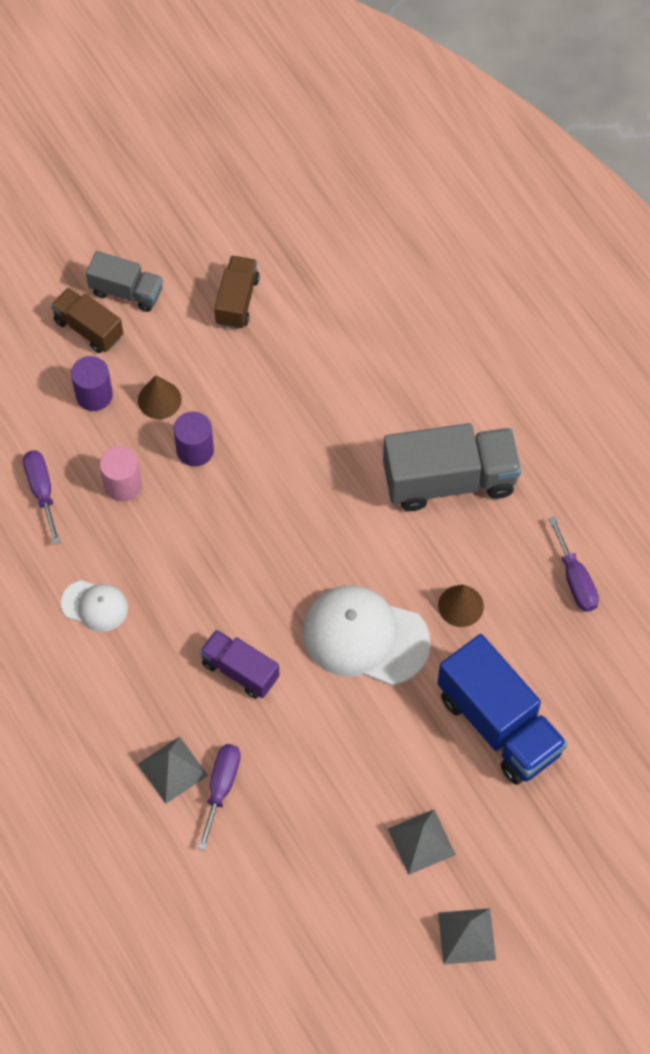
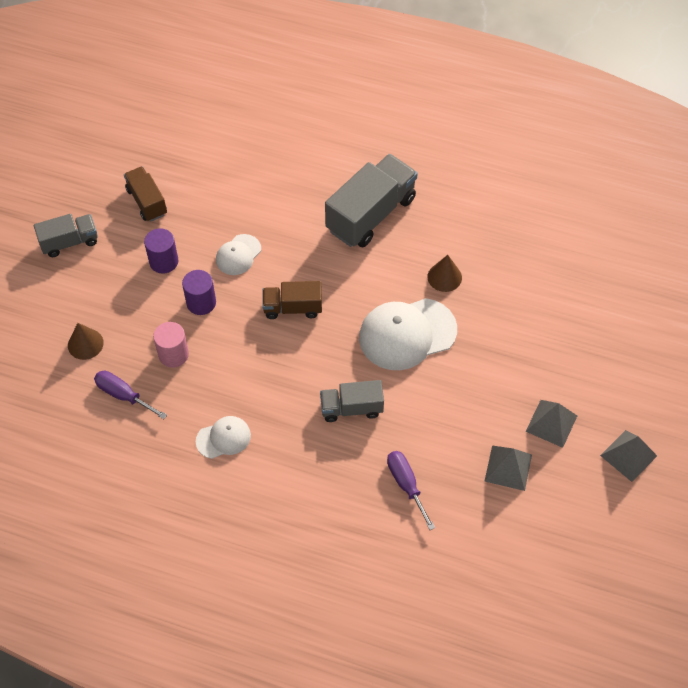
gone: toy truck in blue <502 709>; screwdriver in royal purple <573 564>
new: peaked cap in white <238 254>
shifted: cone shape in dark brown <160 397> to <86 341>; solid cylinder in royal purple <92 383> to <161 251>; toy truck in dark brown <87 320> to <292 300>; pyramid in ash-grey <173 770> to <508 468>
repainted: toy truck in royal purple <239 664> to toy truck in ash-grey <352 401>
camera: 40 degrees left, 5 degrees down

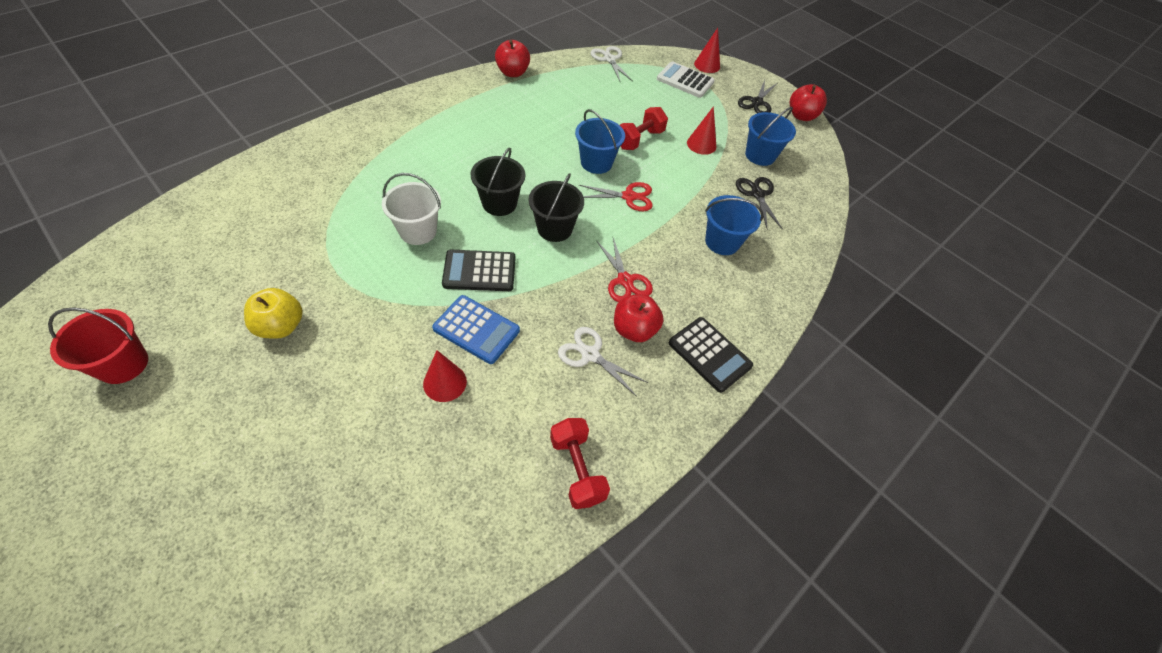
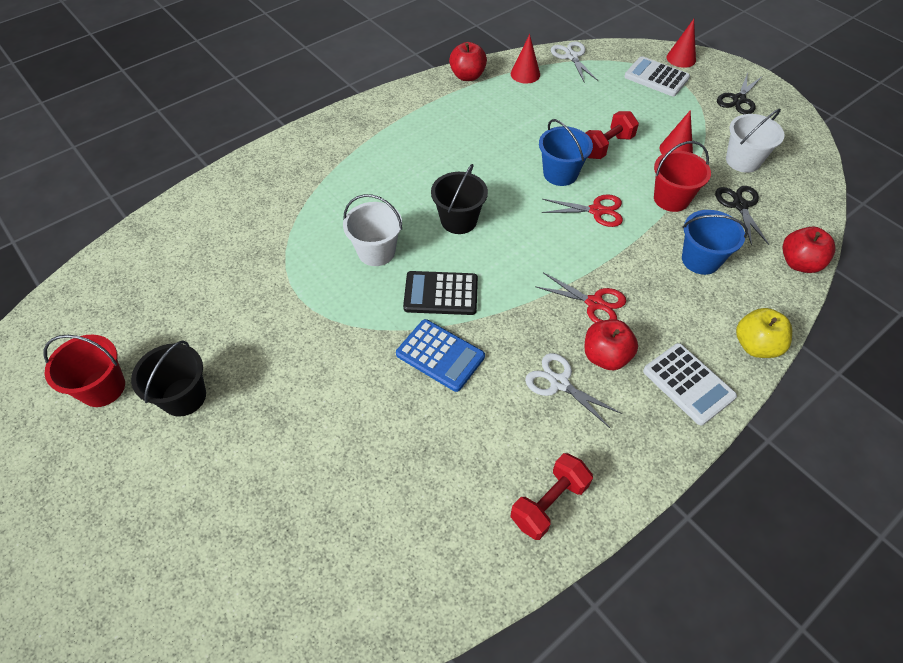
new: sand bucket in red <682 176>
shifted: sand bucket in jet-black <556 207> to <168 378>; cone shape in red <445 376> to <525 59>; toy apple in bright yellow <273 313> to <764 333>; toy apple in red <808 102> to <809 249>
repainted: pocket calculator in jet-black <711 355> to pocket calculator in white <690 384>; sand bucket in blue <770 136> to sand bucket in white <755 140>
rotated: hand weight in red <580 463> = <552 496> 60 degrees clockwise; shears in red <624 270> = <580 298> 45 degrees counterclockwise
camera: 10 degrees right, 0 degrees up

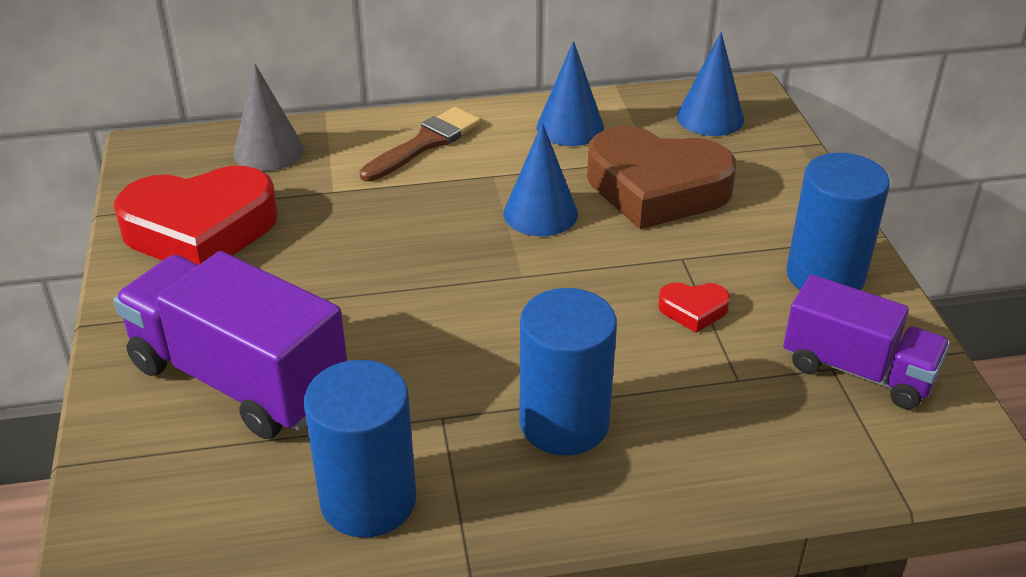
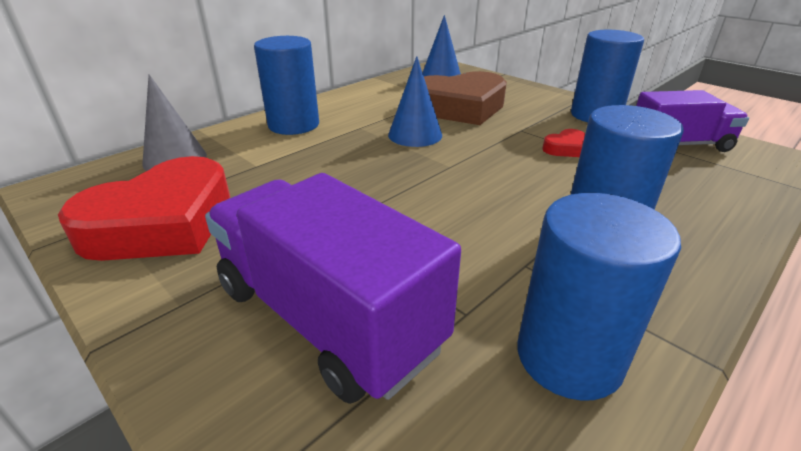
gone: cone shape in blue <570 93>
swapped: paintbrush in dark brown <420 144> to solid cylinder in blue <286 85>
rotated: toy truck in royal purple <230 345> = <333 288> 45 degrees clockwise
camera: 35 degrees left, 5 degrees down

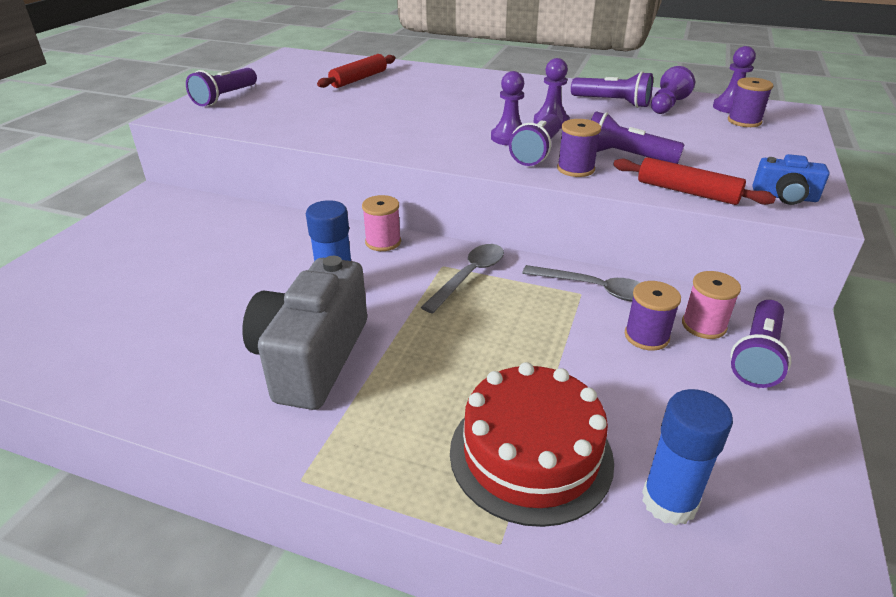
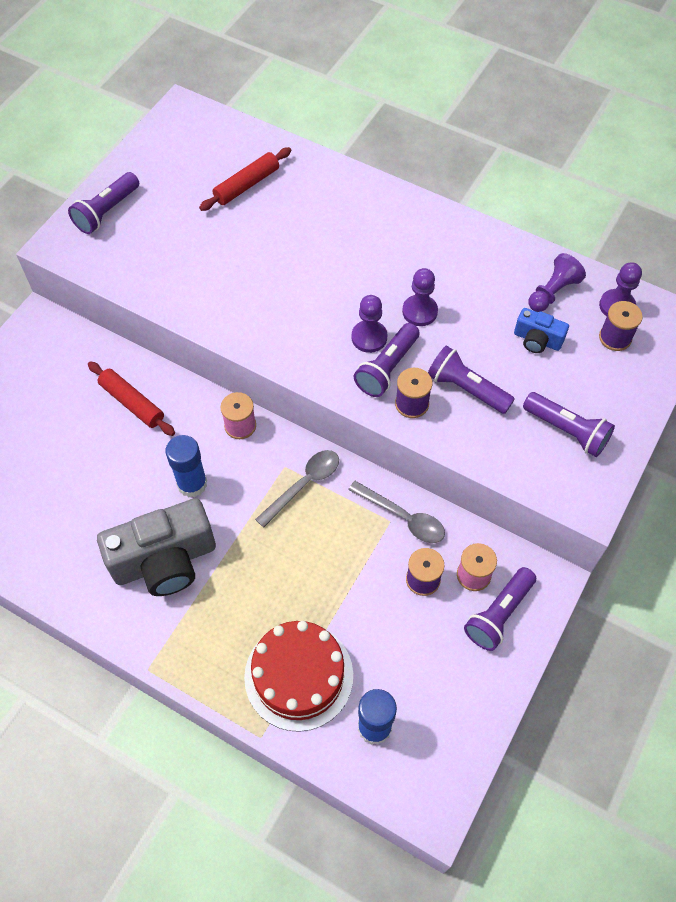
shifted: pastry roller in red <694 181> to <131 398>; camera in blue <791 179> to <541 330>; flashlight in royal purple <612 89> to <569 424>
rotated: camera in ash-grey <304 333> = <156 547> 135 degrees counterclockwise
camera: 10 degrees right, 25 degrees up

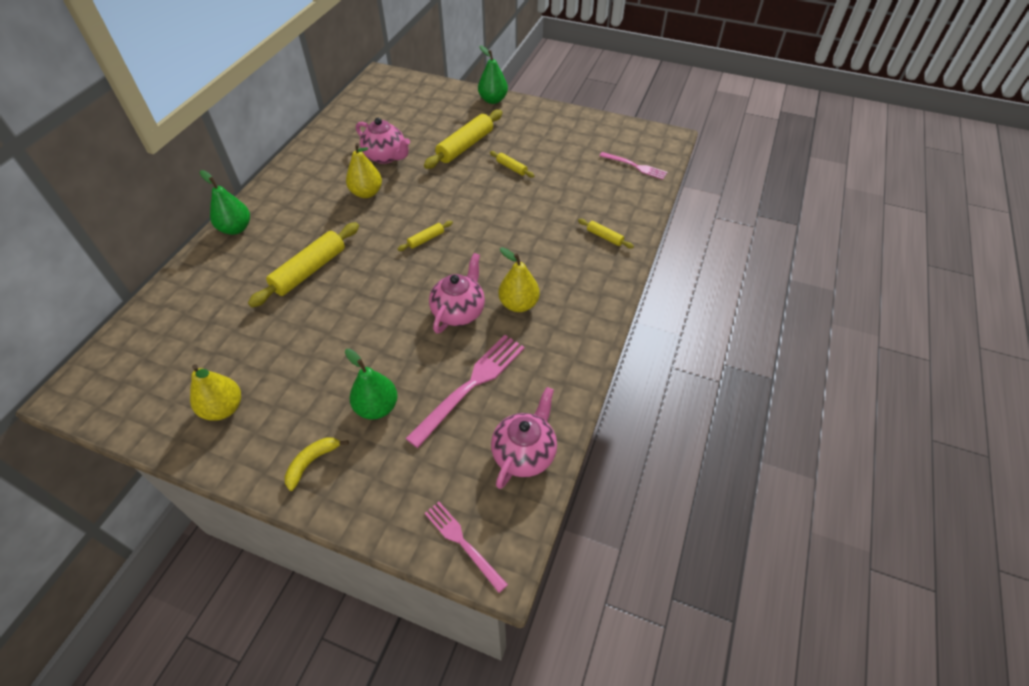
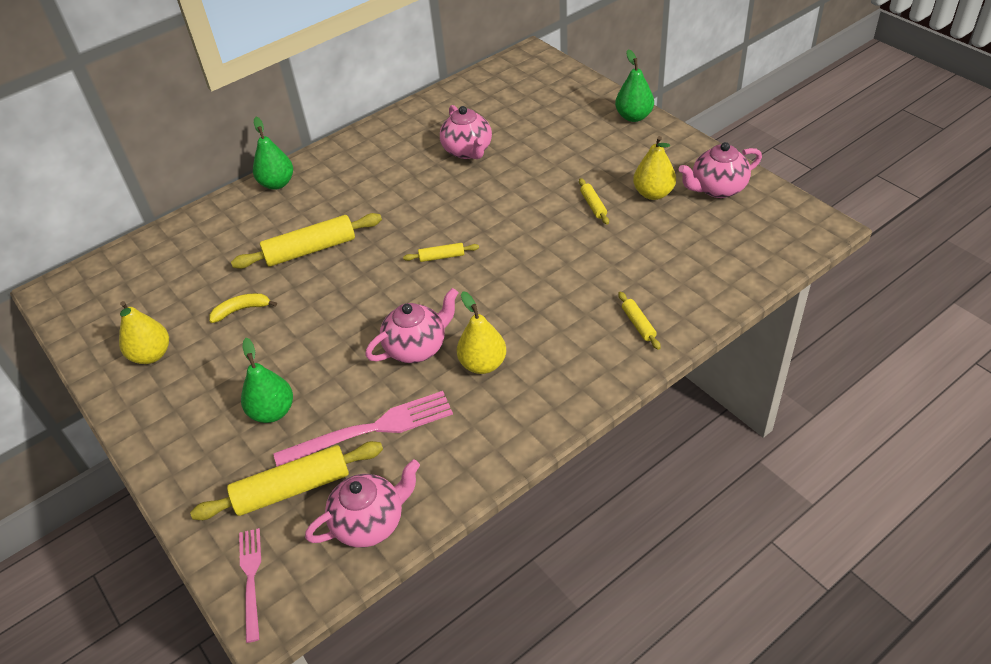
gone: dinner fork in rose-pink <633 166>
new: china teapot in rose-pink <720 170>
shifted: pastry roller in bright yellow <463 139> to <286 480>; toy banana in bright yellow <317 464> to <243 308>; pear fruit in bright yellow <364 170> to <654 168>
camera: 35 degrees right, 5 degrees down

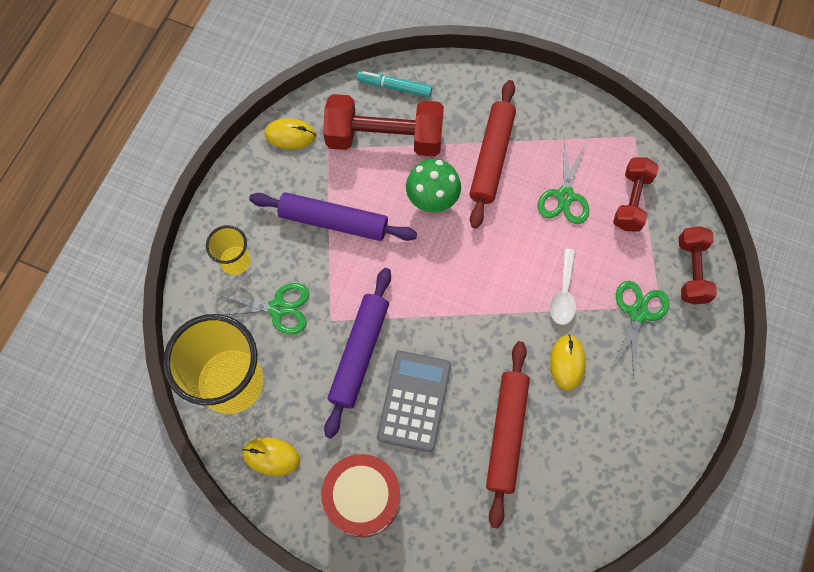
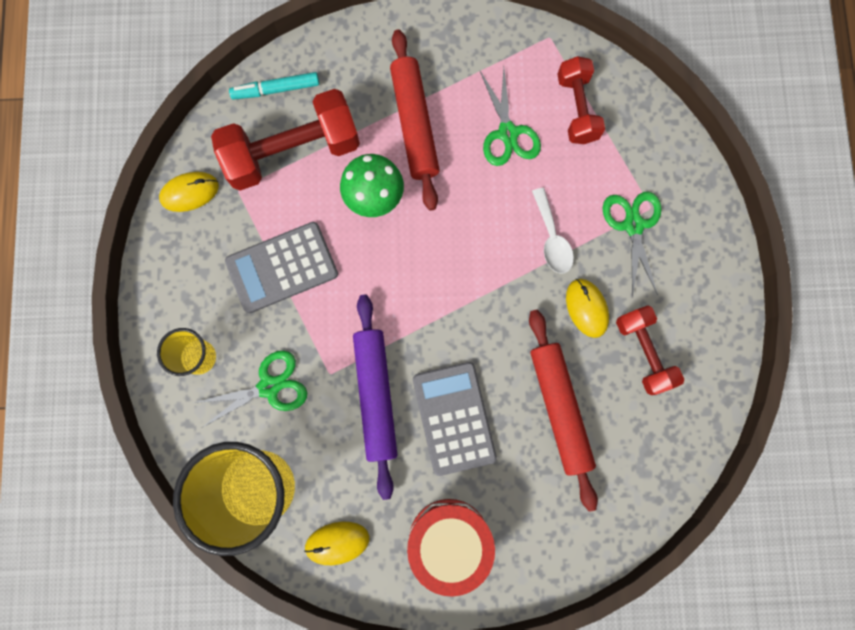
shifted: hand weight in red <698 265> to <650 350>
swapped: pastry roller in royal purple <333 216> to pocket calculator in ash-grey <281 267>
camera: 25 degrees left, 10 degrees up

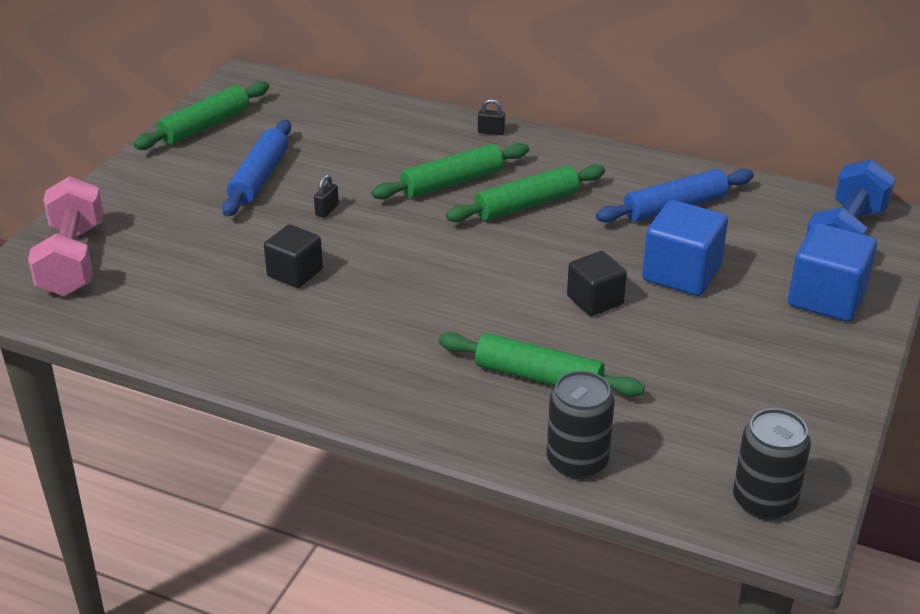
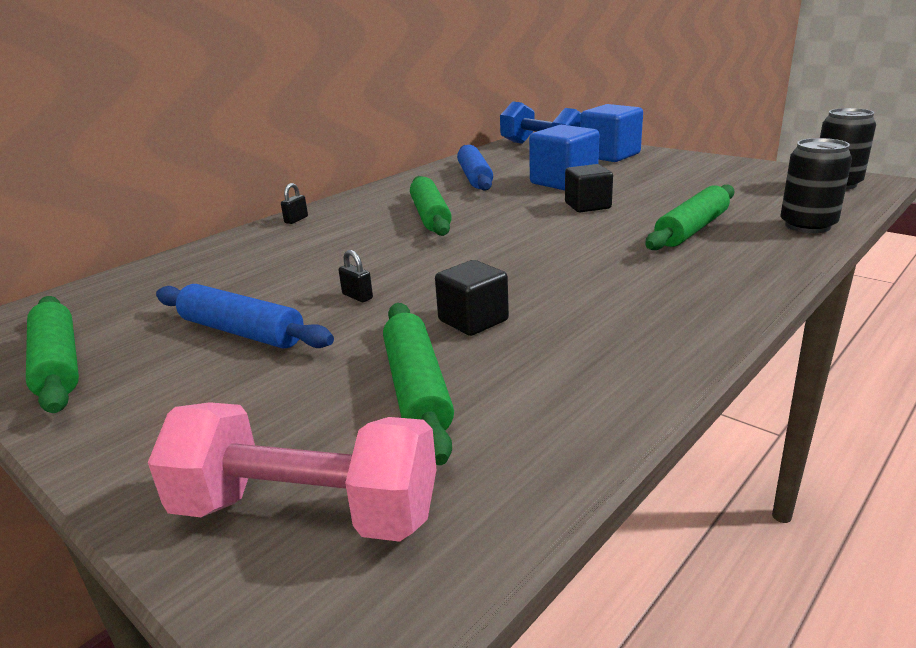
shifted: pastry roller in leaf-green <450 171> to <418 384>
camera: 70 degrees left, 10 degrees down

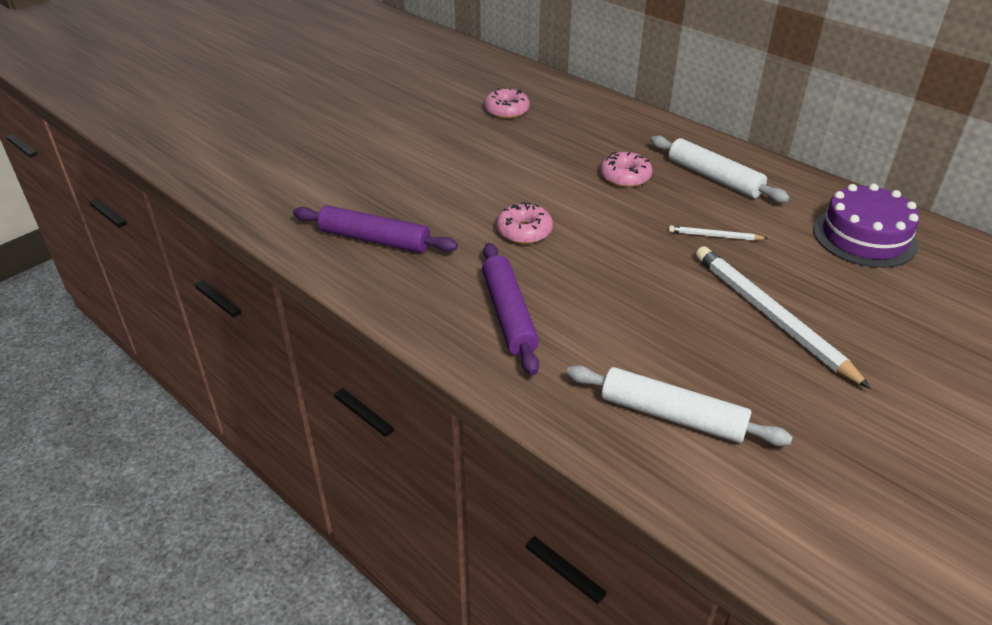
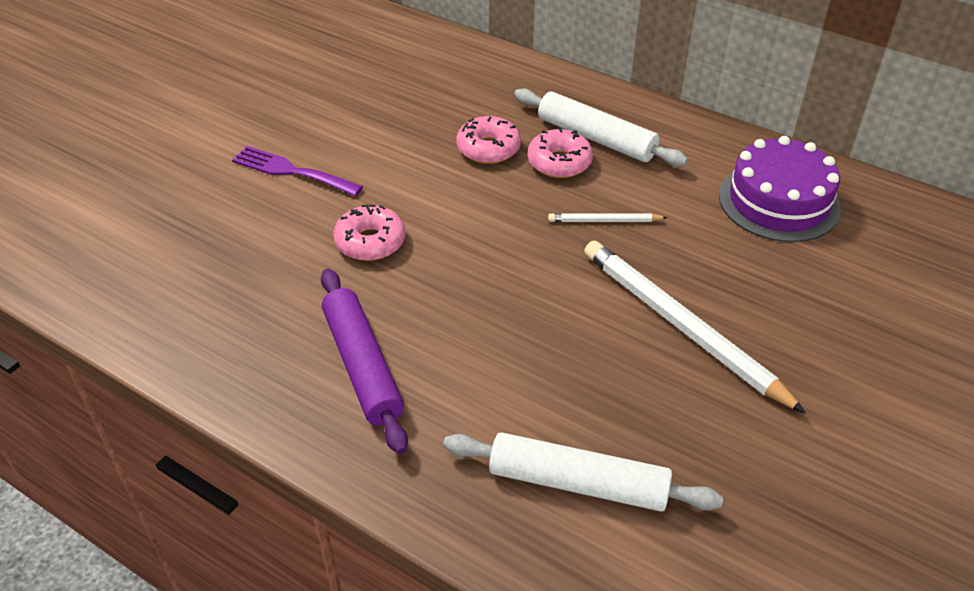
gone: pastry roller in royal purple <375 229>
new: dinner fork in royal purple <297 171>
shifted: donut in rose-pink <507 103> to <560 153>
camera: 10 degrees left, 5 degrees up

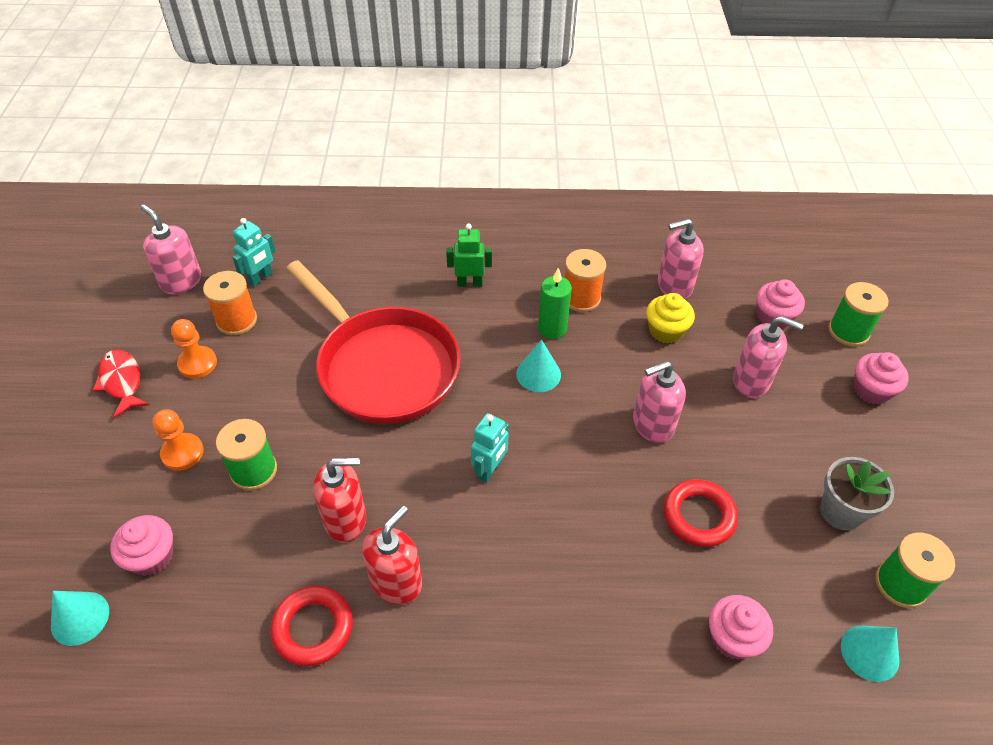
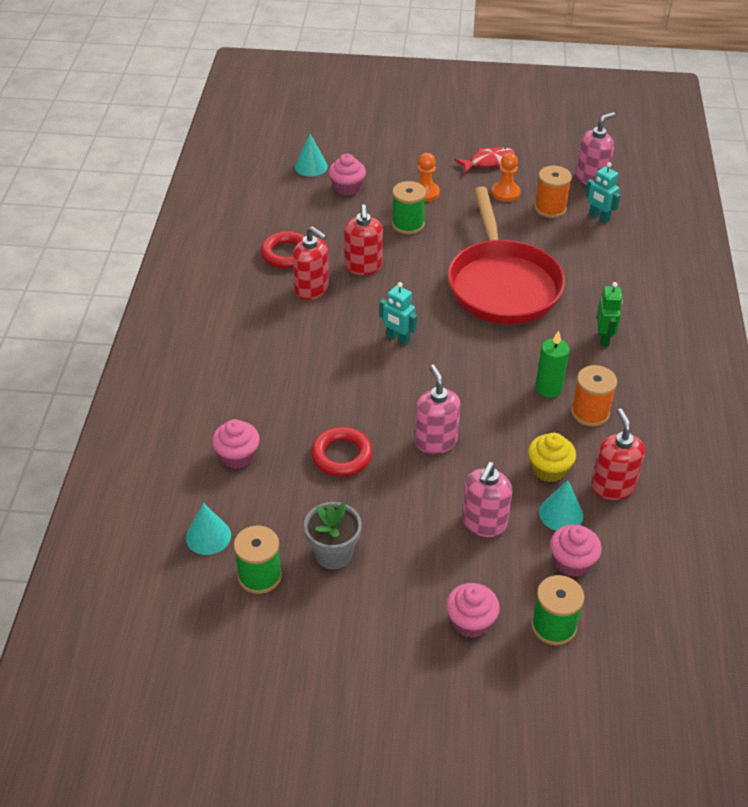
shifted: cone shape in turquoise <538 365> to <561 505>
repainted: soap pump in rose-pink <681 258> to soap pump in red <618 454>
rotated: frying pan in red <373 342> = <506 255> 60 degrees counterclockwise
camera: 95 degrees right, 5 degrees down

